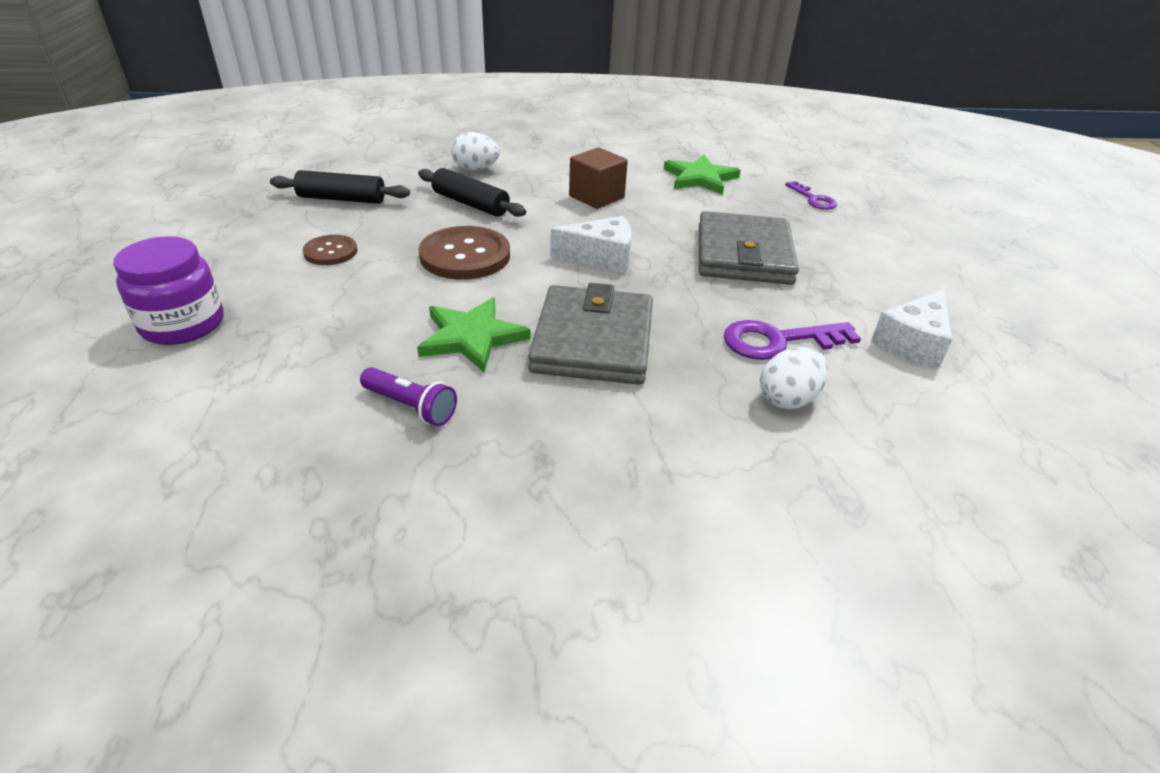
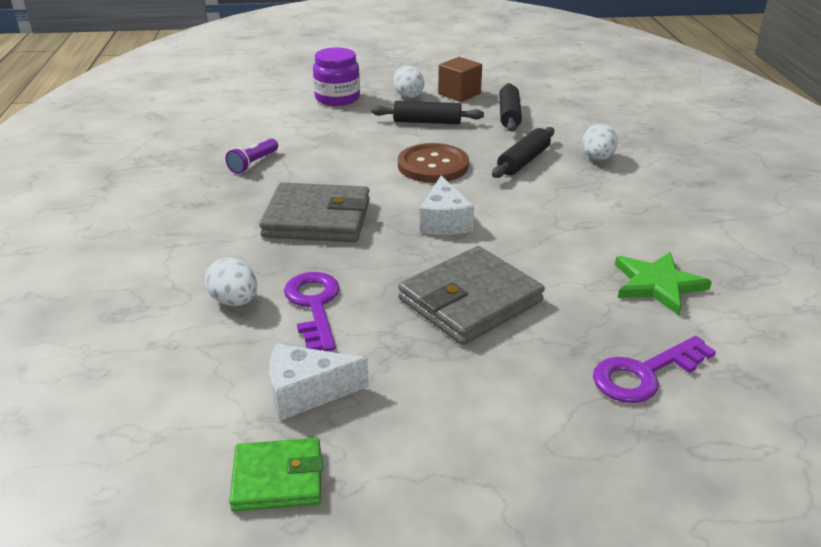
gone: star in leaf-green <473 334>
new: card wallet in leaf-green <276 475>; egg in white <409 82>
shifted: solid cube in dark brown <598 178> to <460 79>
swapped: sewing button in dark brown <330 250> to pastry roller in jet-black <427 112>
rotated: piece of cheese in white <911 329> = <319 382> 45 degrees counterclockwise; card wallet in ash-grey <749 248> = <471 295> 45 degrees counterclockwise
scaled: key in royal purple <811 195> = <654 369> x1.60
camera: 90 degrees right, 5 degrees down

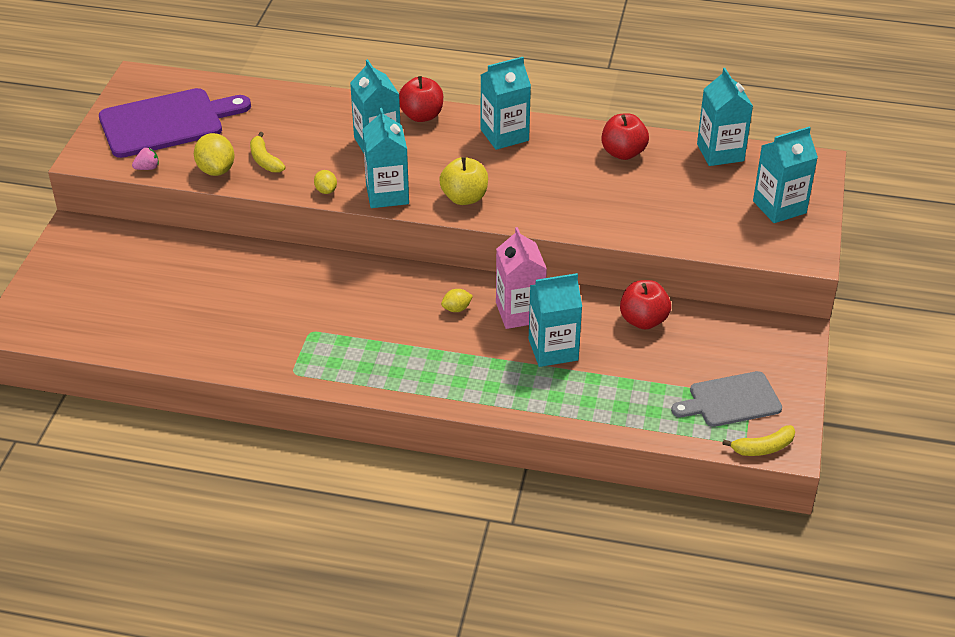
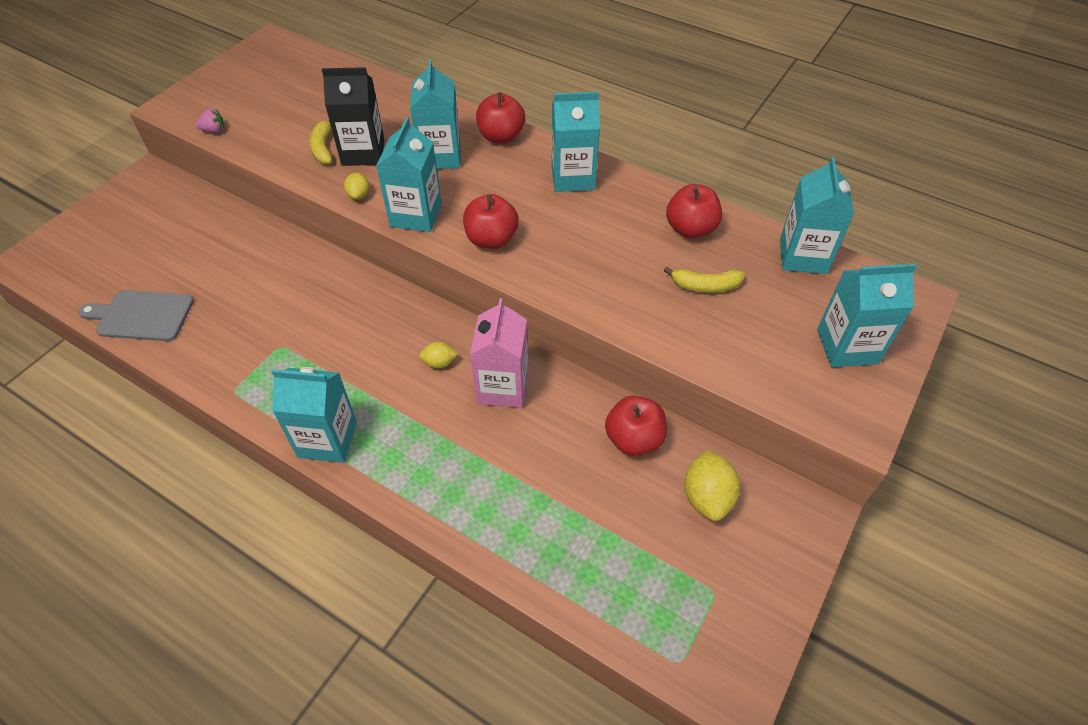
gone: chopping board in royal purple <175 123>
new: juice carton in jet-black <353 116>
shifted: chopping board in ash-grey <726 399> to <136 315>; juice carton in turquoise <555 320> to <314 415>; toy banana in bright yellow <758 440> to <704 279>; lemon in bright yellow <214 154> to <712 485>
repainted: toy apple in bright yellow <463 181> to toy apple in red <491 221>
camera: 20 degrees right, 10 degrees up

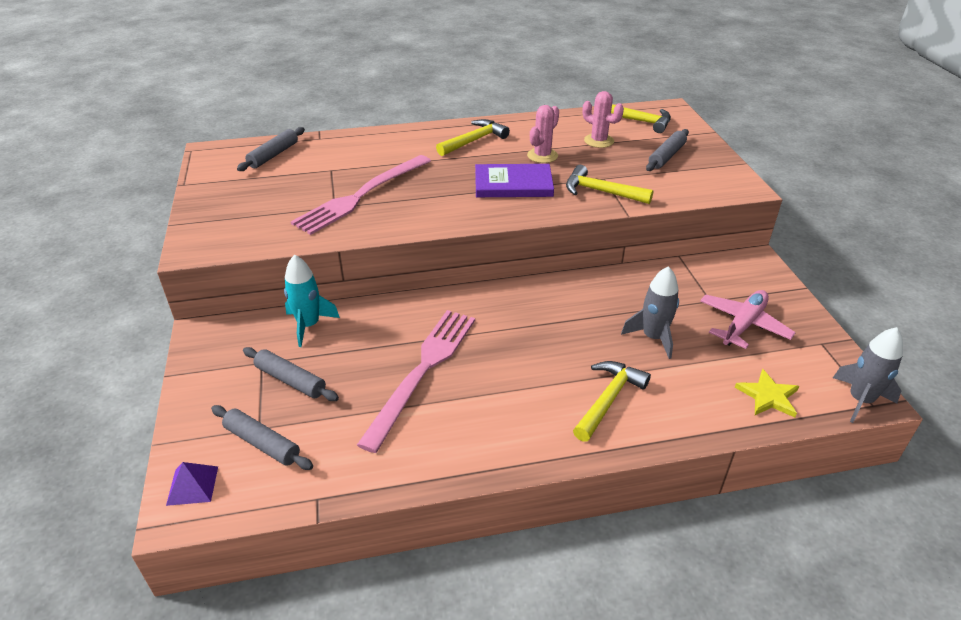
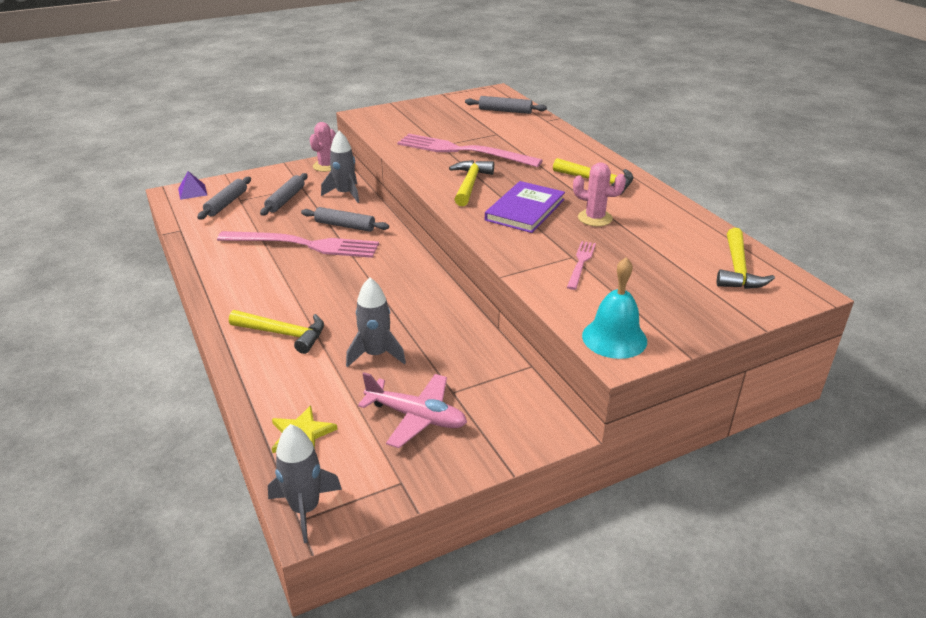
new: dinner fork in rose-pink <581 265>; hand bell in turquoise <614 308>
shifted: pastry roller in ash-grey <667 150> to <345 219>; prickly plant in rose-pink <603 119> to <323 147>; carpenter's hammer in bright yellow <609 184> to <471 183>
repainted: rocket in turquoise <312 301> to rocket in ash-grey <340 167>
rotated: hardcover in royal purple <514 180> = <525 207> 45 degrees clockwise
camera: 75 degrees right, 5 degrees down

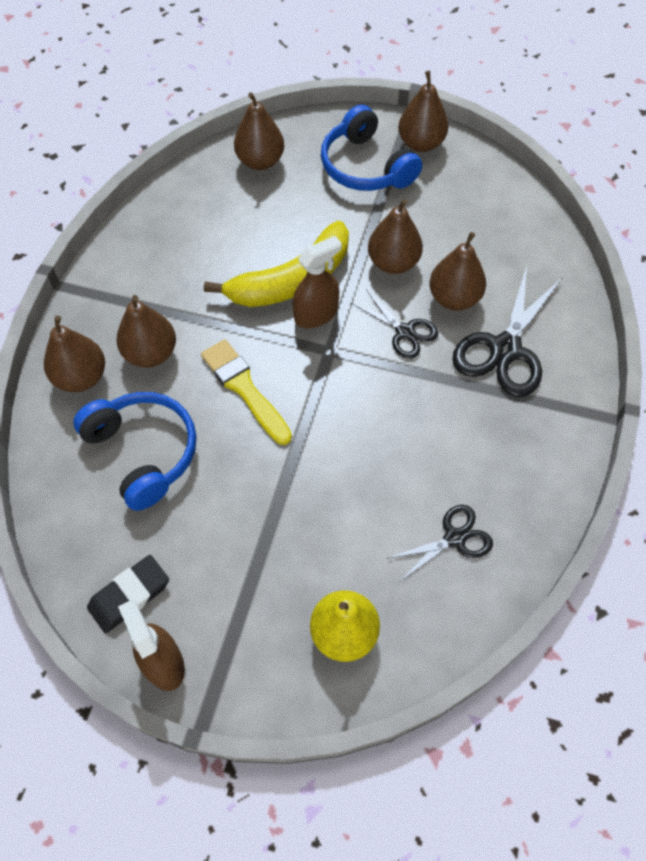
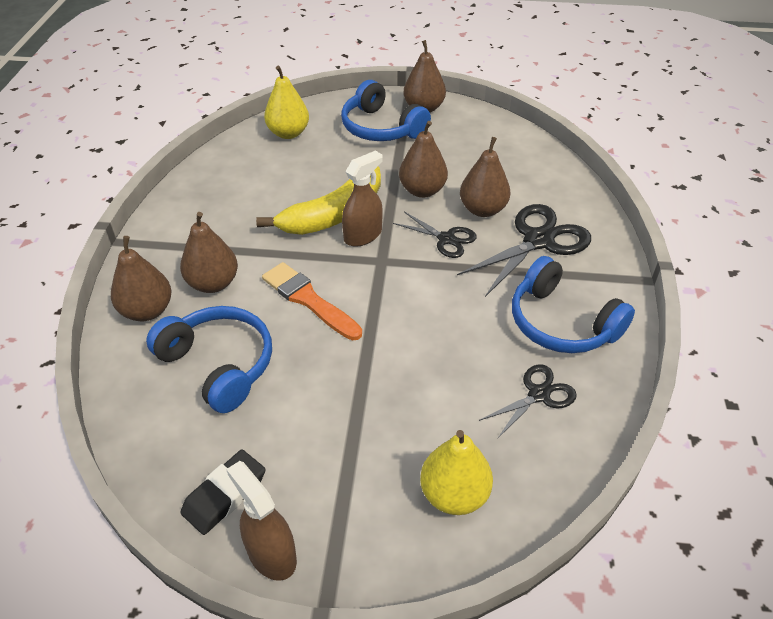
new: headphones in blue <573 304>
repainted: paintbrush in bright yellow <246 392> to paintbrush in bright orange <312 301>; pear fruit in dark brown <259 131> to pear fruit in bright yellow <286 102>
rotated: shears in jet-black <507 331> = <524 250> 150 degrees counterclockwise
camera: 10 degrees left, 15 degrees down

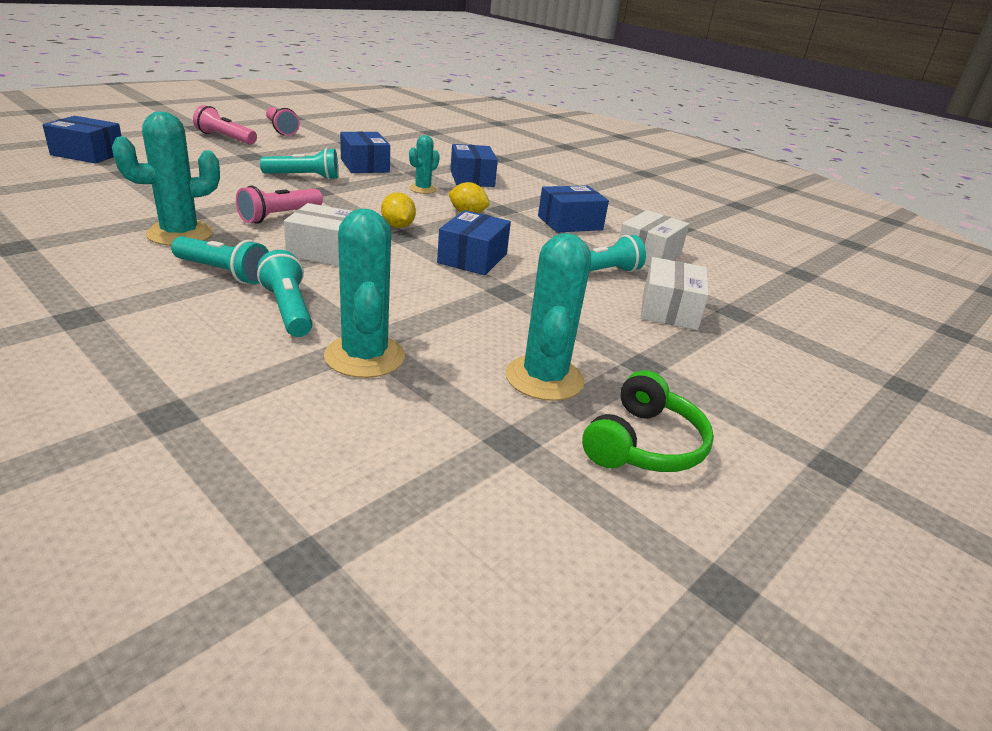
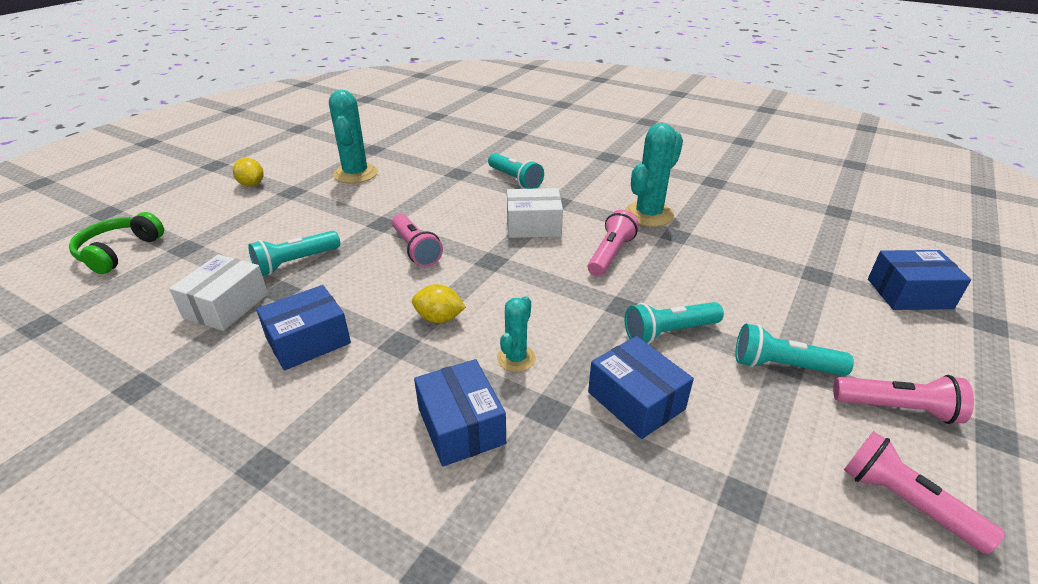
gone: prickly plant in turquoise <364 293>; parcel in white <675 293>
shifted: headphones in leaf-green <648 421> to <116 243>; lemon in bright yellow <398 210> to <248 172>; flashlight in turquoise <220 260> to <794 350>
swapped: parcel in blue <474 242> to flashlight in rose-pink <417 240>
camera: 170 degrees right, 5 degrees up

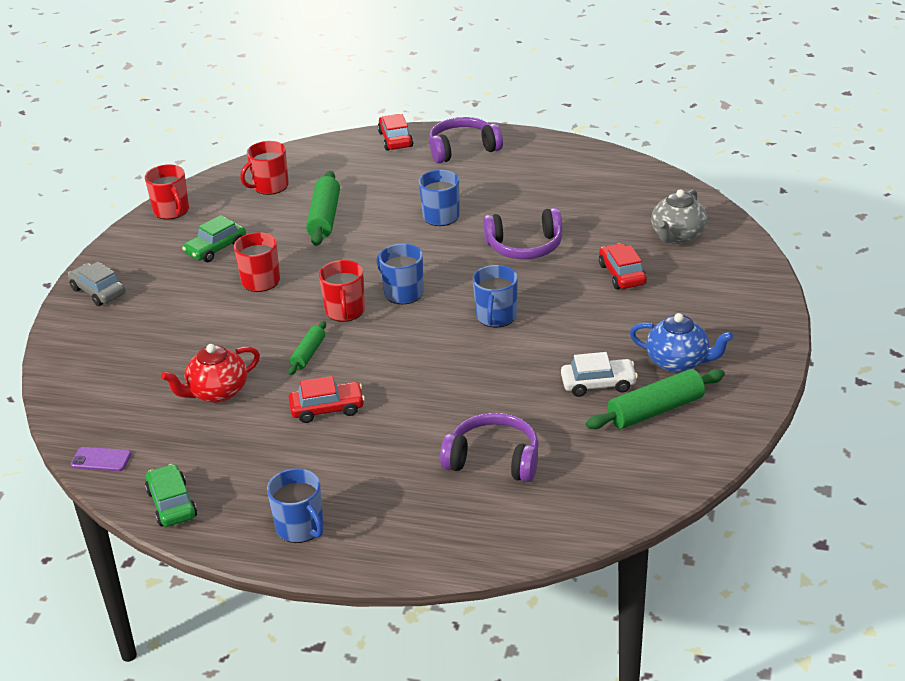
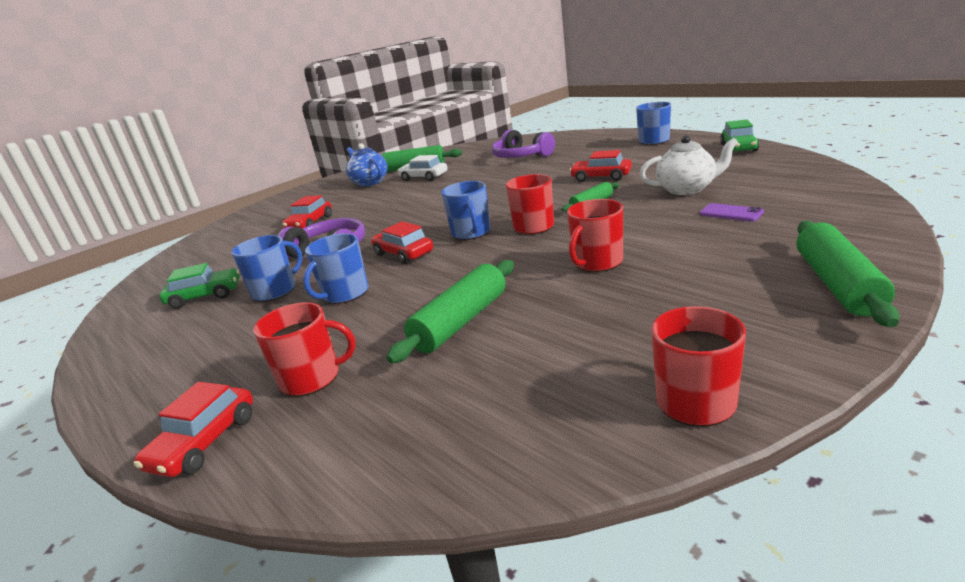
gone: headphones in royal purple <466 140>; china teapot in ash-grey <679 216>
new: toy car in red <402 242>
shifted: toy car in leaf-green <214 238> to <199 286>; coffee mug in blue <495 296> to <267 268>; coffee mug in red <264 168> to <304 349>; smartphone in royal purple <101 459> to <732 212>
swapped: toy car in ash-grey <96 284> to pastry roller in leaf-green <847 274>
repainted: china teapot in red <210 373> to china teapot in white <689 165>
camera: 145 degrees left, 10 degrees down

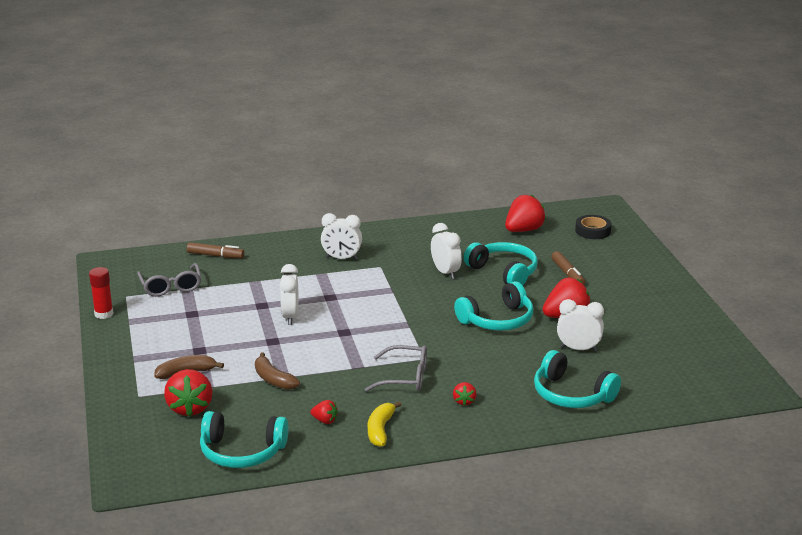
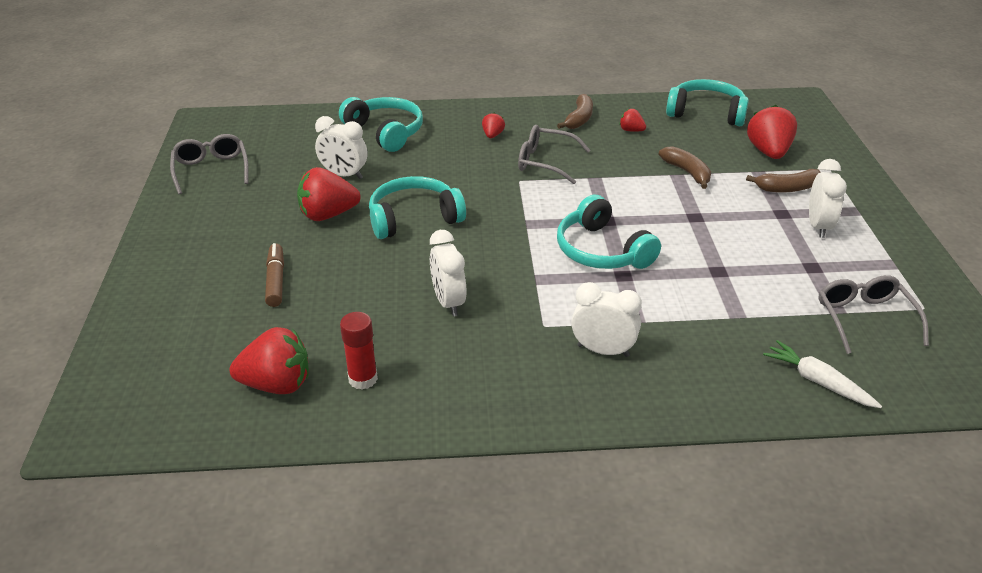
gone: tape in jet-black <593 227>
new: spectacles in ash-grey <209 164>
shifted: glue stick in red <101 293> to <359 351>; headphones in turquoise <501 263> to <609 232>; bedside clock in white <289 294> to <828 198>
swapped: marker pen in dark brown <215 250> to toy carrot in white <822 374>
repainted: toy banana in bright yellow <385 424> to toy banana in dark brown <575 111>
rotated: toy strawberry in red <525 213> = <269 360> 150 degrees counterclockwise
camera: 170 degrees left, 10 degrees up

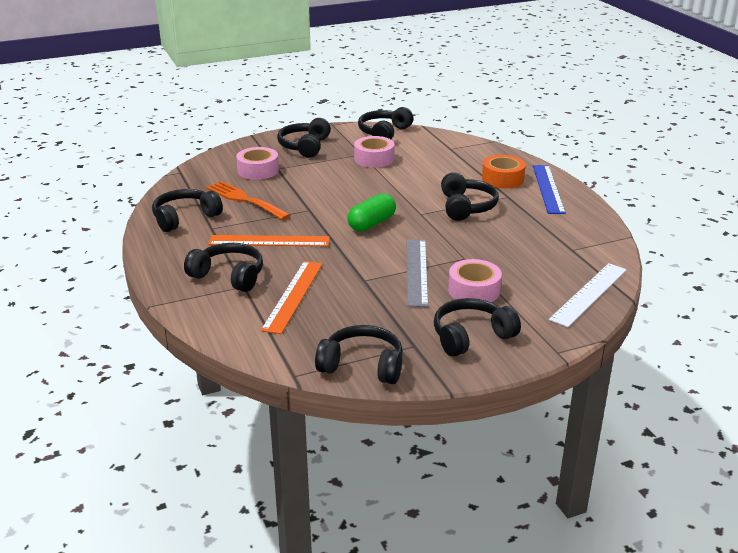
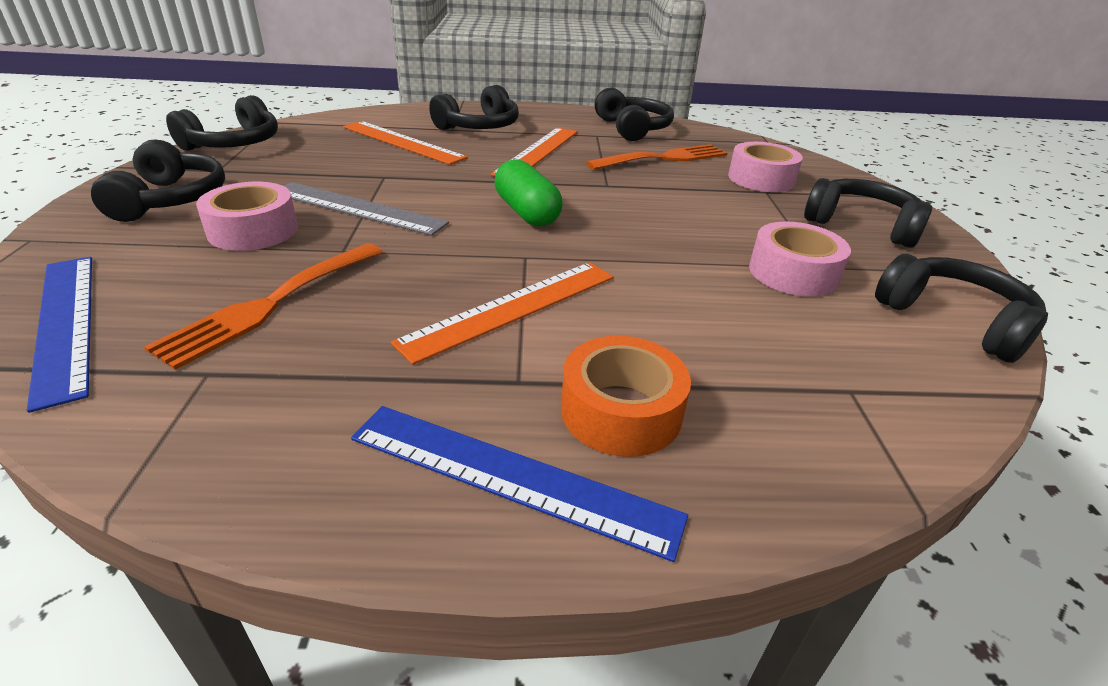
new: dinner fork in bright orange <263 306>
swapped: headphones in jet-black <470 196> to straightedge in bright orange <502 313>
repainted: straightedge in white <588 295> to straightedge in blue <59 335>
camera: 110 degrees right, 5 degrees up

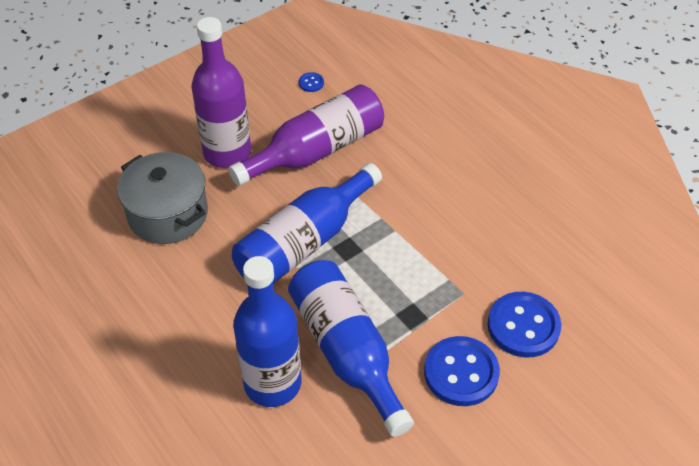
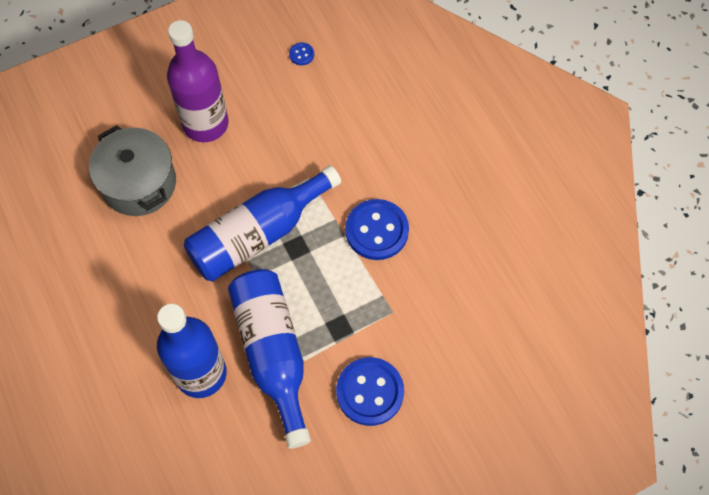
gone: drink bottle in royal purple <306 135>
shifted: sewing button in blue <524 324> to <377 229>
camera: 10 degrees right, 15 degrees up

